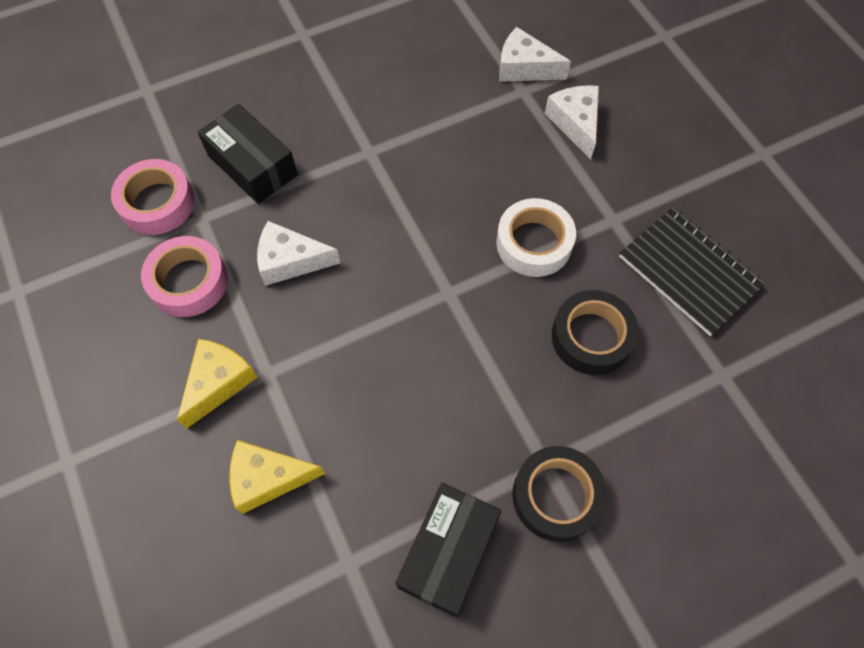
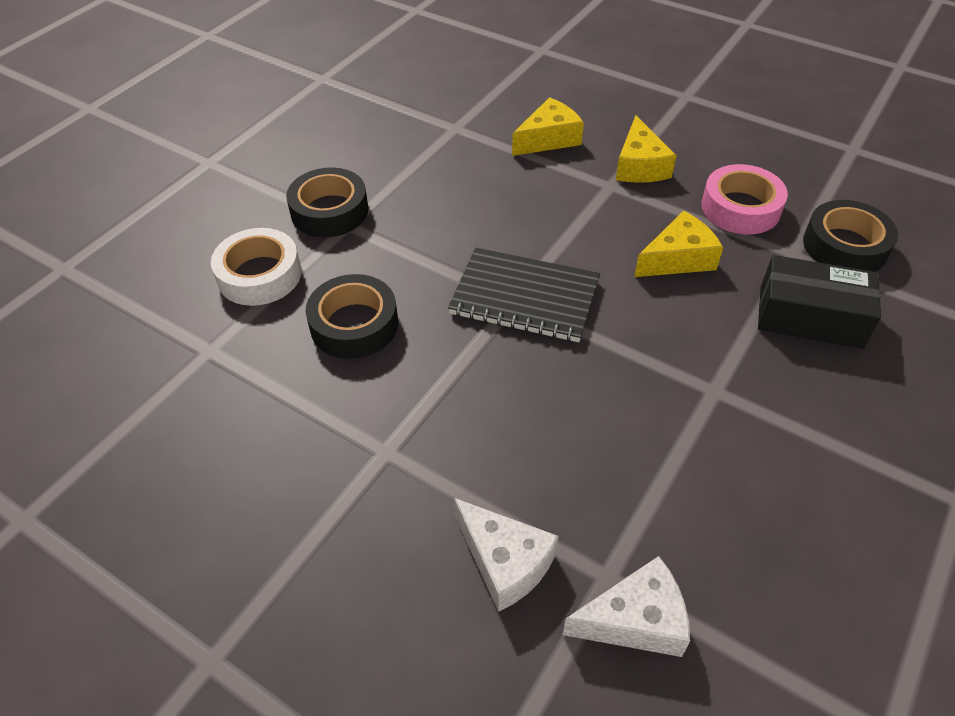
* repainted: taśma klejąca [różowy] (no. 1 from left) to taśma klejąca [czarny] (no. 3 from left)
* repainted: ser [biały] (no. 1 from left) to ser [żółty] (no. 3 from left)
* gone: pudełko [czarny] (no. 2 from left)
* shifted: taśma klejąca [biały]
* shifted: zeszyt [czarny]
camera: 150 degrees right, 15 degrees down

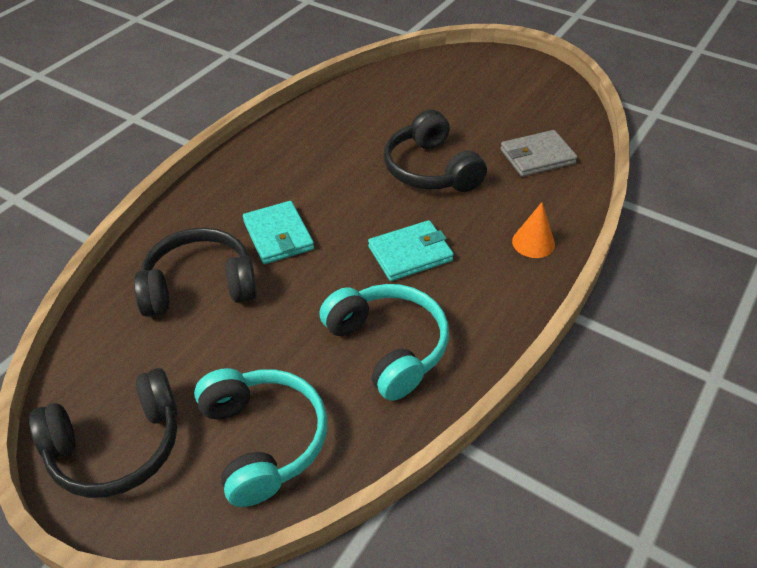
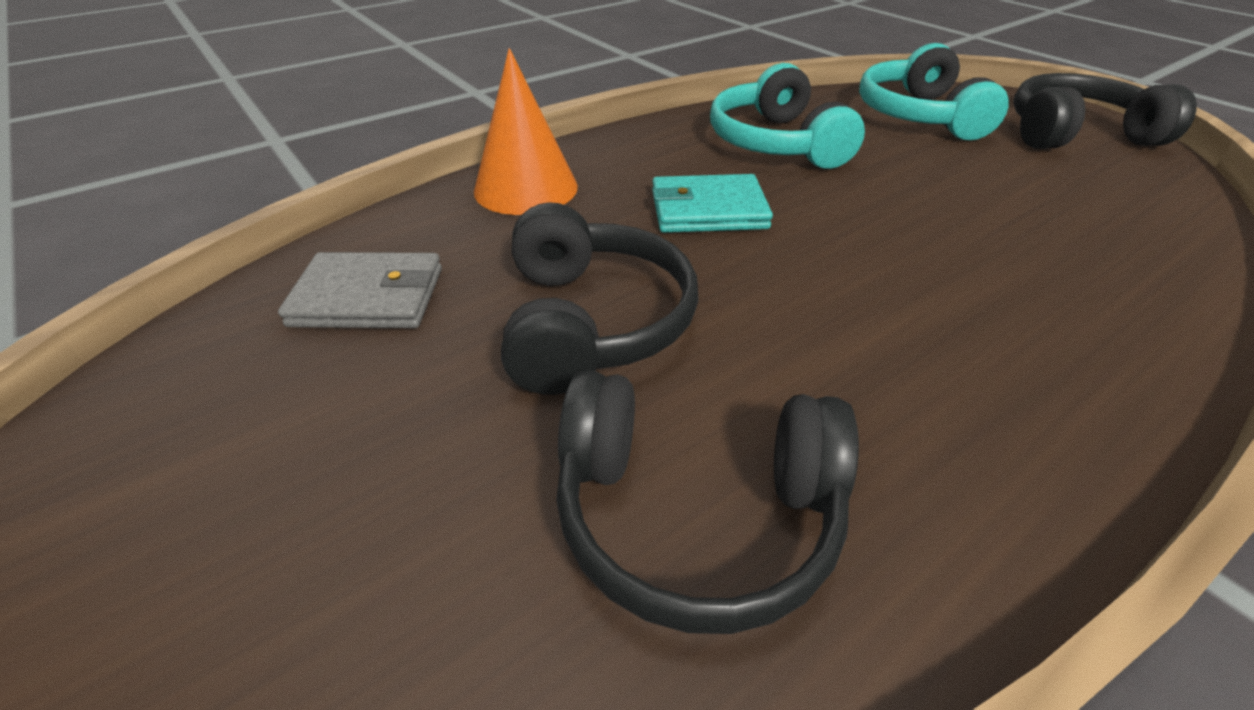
* shifted: słuchawki [czarny] (no. 2 from left)
* gone: portfel [turkusowy] (no. 1 from left)
* scaled: stożek [pomarańczowy] x1.64
camera: 160 degrees left, 5 degrees down

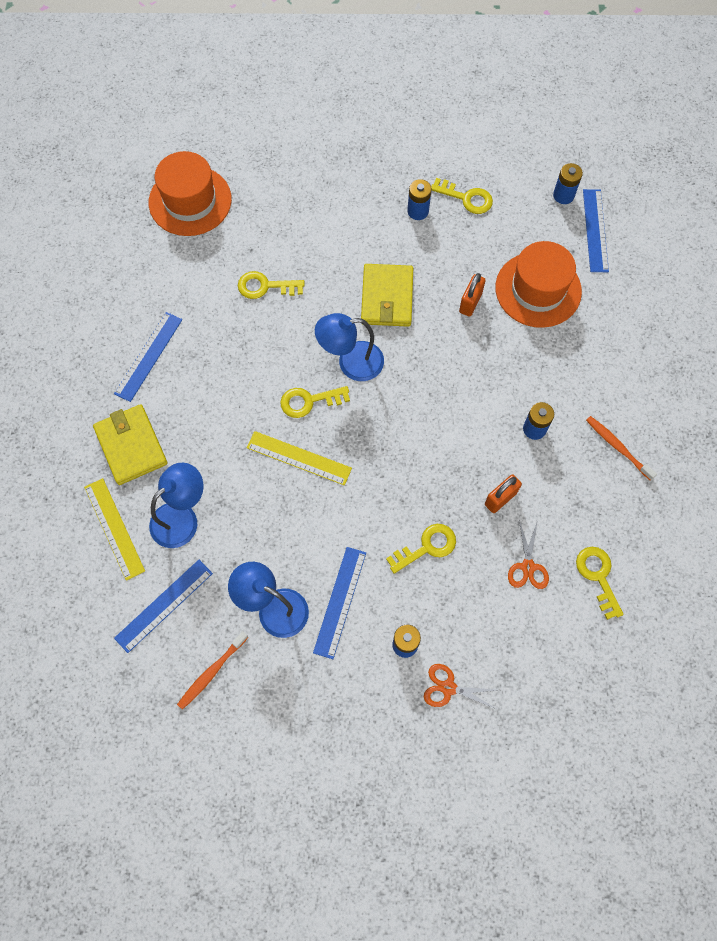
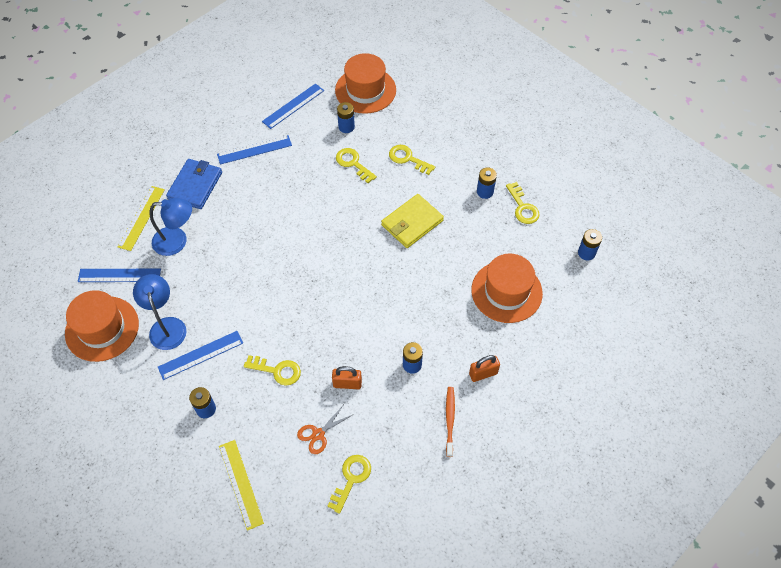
* repainted: portfel [żółty] (no. 1 from left) to portfel [niebieski]
* swapped: szczoteczka do zębów [pomarańczowy] (no. 1 from left) to kapelusz [pomarańczowy] (no. 1 from left)
* shifted: linijka [żółty] (no. 2 from left)
* shifted: klucz [żółty] (no. 2 from left in the first image) to klucz [żółty] (no. 4 from left)
* gone: lampka [niebieski] (no. 3 from left)
* gone: nożyczki [pomarańczowy] (no. 1 from left)
* shifted: kłódka [pomarańczowy] (no. 1 from left in the first image) to kłódka [pomarańczowy] (no. 2 from left)
* shifted: linijka [niebieski] (no. 4 from left)
* new: bateria [niebieski] (no. 2 from left)
camera: 45 degrees right, 10 degrees down

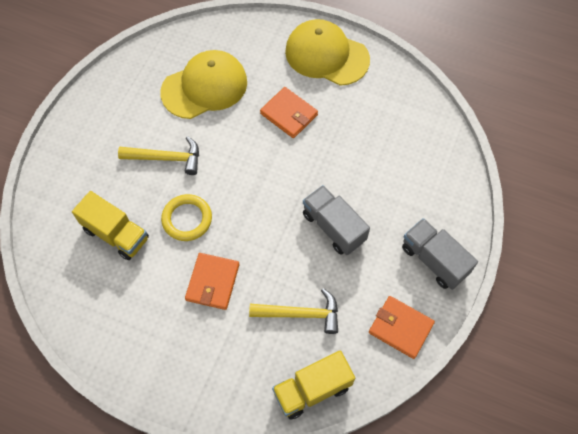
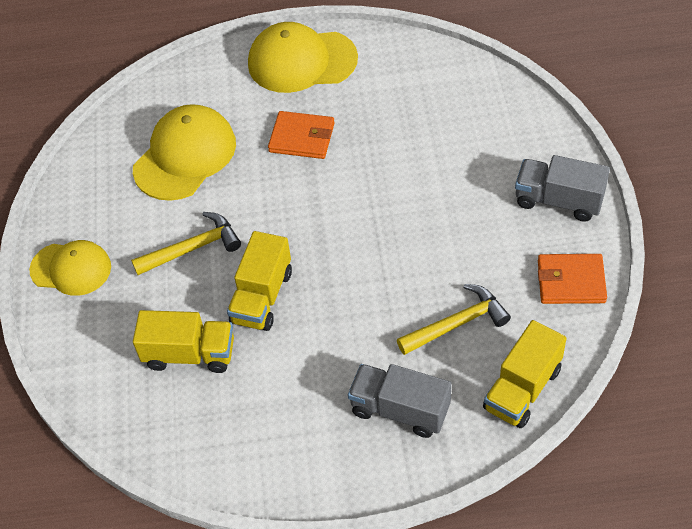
* swapped: pierścień [żółty] to ciężarówka [żółty] (no. 2 from left)
* gone: portfel [pomarańczowy] (no. 1 from left)
* shifted: ciężarówka [szary] (no. 1 from left)
* new: czapka [żółty] (no. 1 from left)
camera: 25 degrees left, 10 degrees down

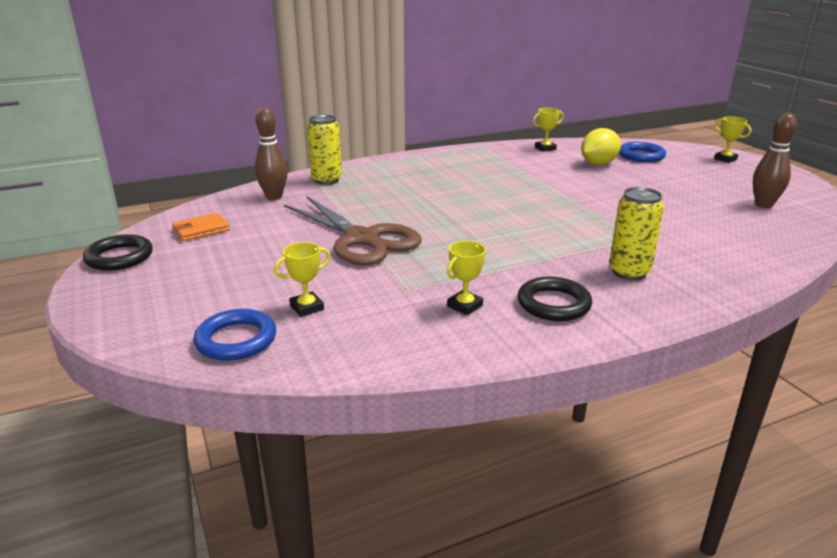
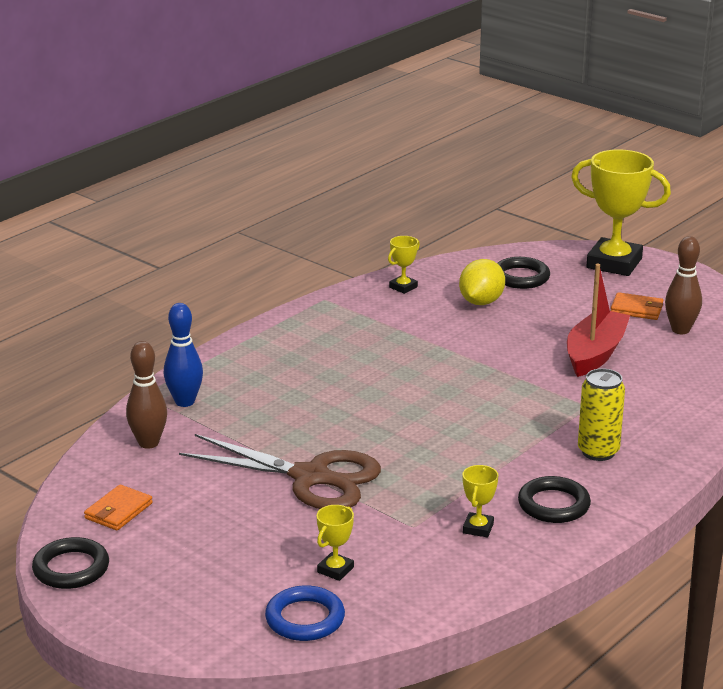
* swapped: puszka [żółty] (no. 1 from left) to kręgiel [niebieski]
* repainted: pierścień [niebieski] (no. 2 from left) to pierścień [czarny] (no. 2 from left)
* scaled: puchar [żółty] (no. 4 from left) x2.23
* new: łódka [czerwony]
* new: portfel [pomarańczowy] (no. 2 from left)
camera: 25 degrees left, 0 degrees up

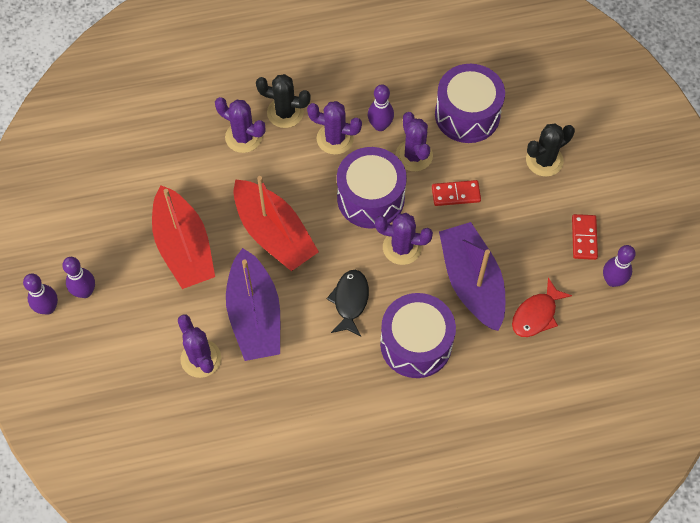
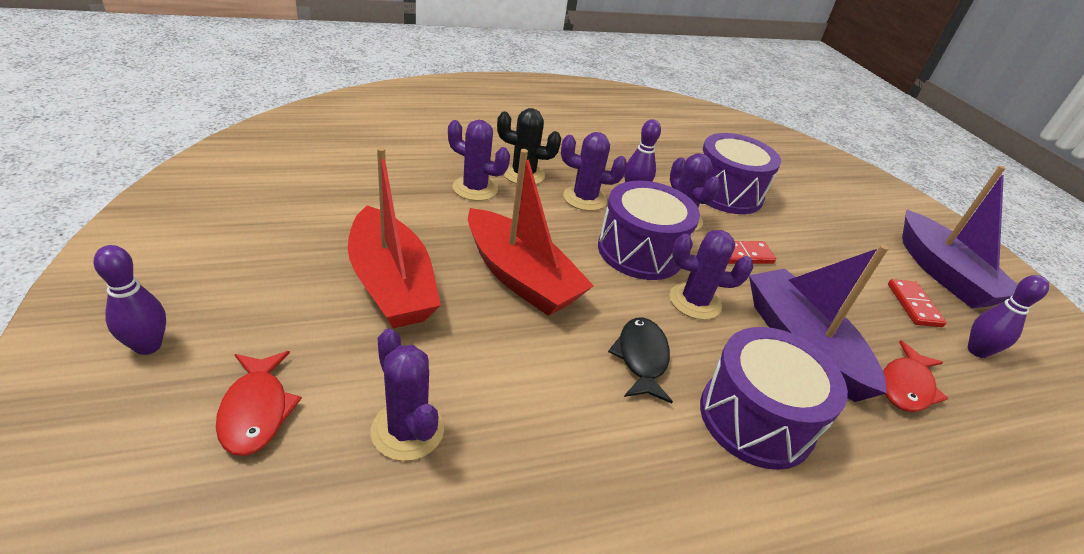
* gone: kręgiel [fioletowy] (no. 2 from left)
* shifted: łódka [fioletowy] (no. 1 from left in the first image) to łódka [fioletowy] (no. 2 from left)
* gone: kaktus [czarny] (no. 2 from left)
* new: ryba [czerwony] (no. 1 from left)
camera: 10 degrees left, 25 degrees down

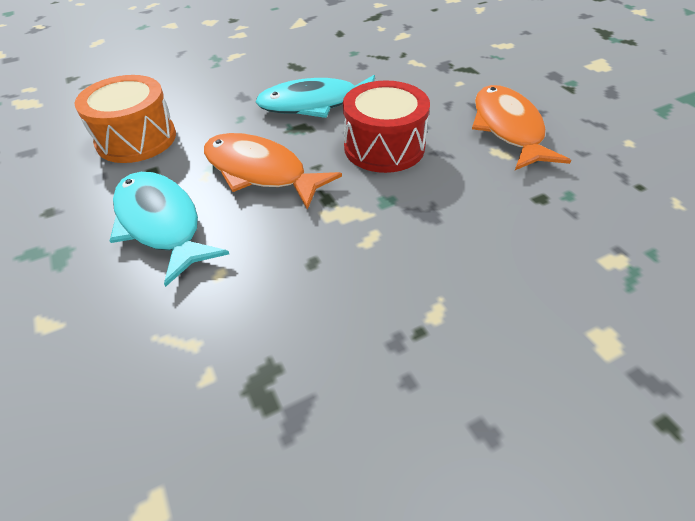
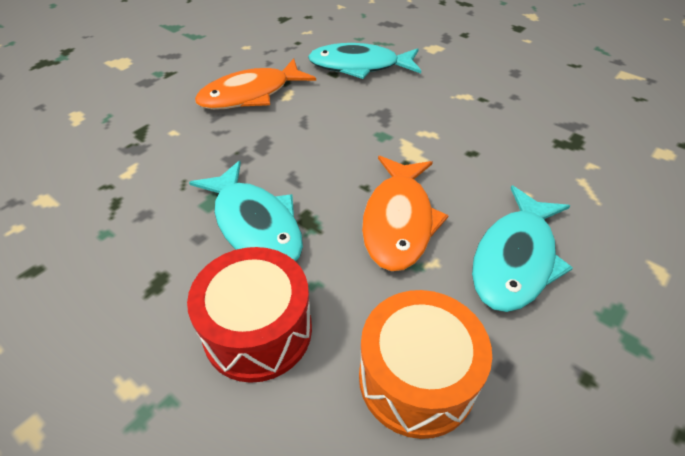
* shifted: bęben [czerwony]
* new: ryba [turkusowy] (no. 2 from left)
camera: 115 degrees left, 0 degrees up

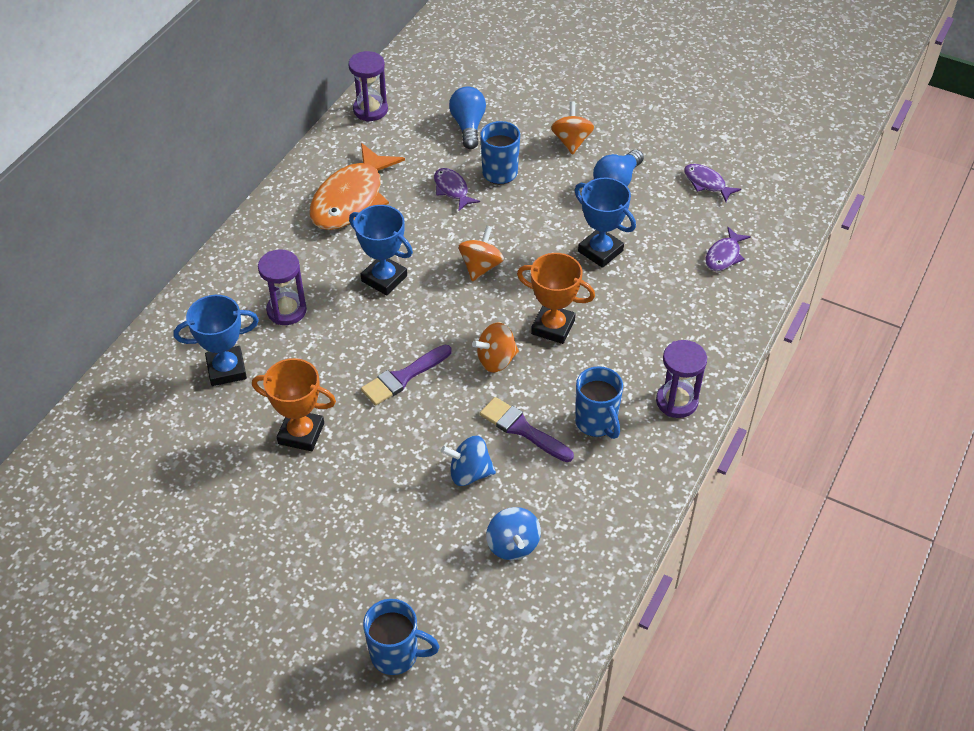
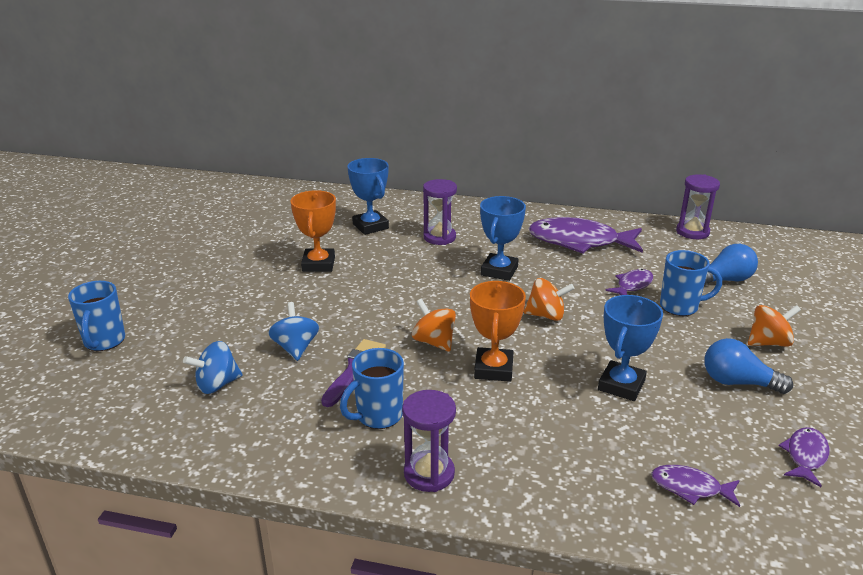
* repainted: ryba [pomarańczowy] to ryba [fioletowy] (no. 1 from left)
* gone: pędzel [fioletowy] (no. 1 from left)
camera: 75 degrees right, 20 degrees down

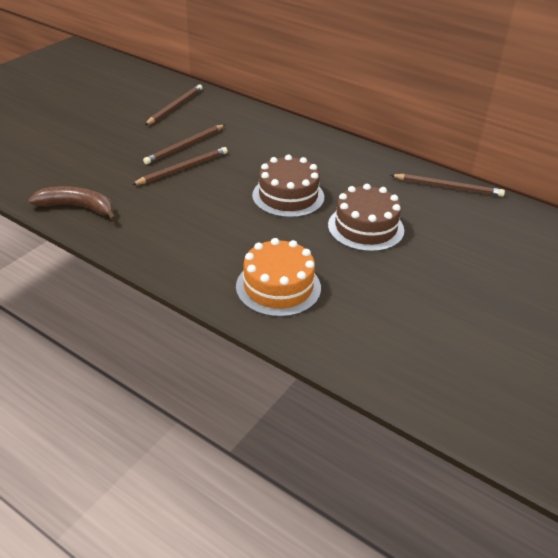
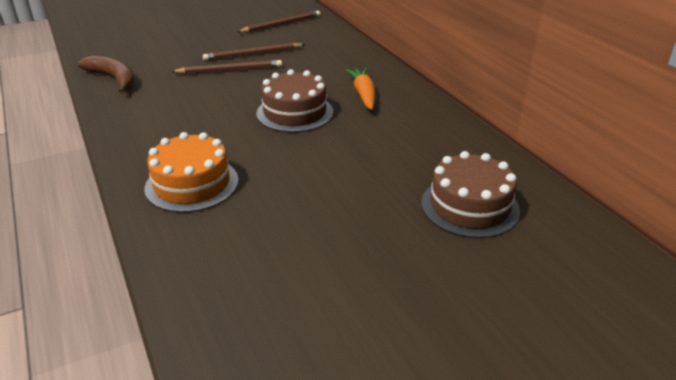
* shifted: tort [brązowy] (no. 2 from left)
* gone: ołówek [brązowy] (no. 4 from left)
* new: marchewka [pomarańczowy]
camera: 30 degrees right, 5 degrees down

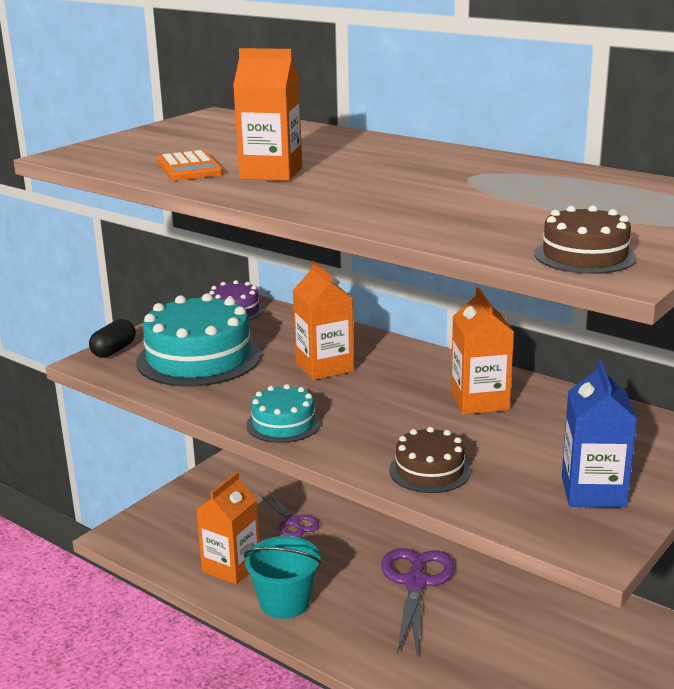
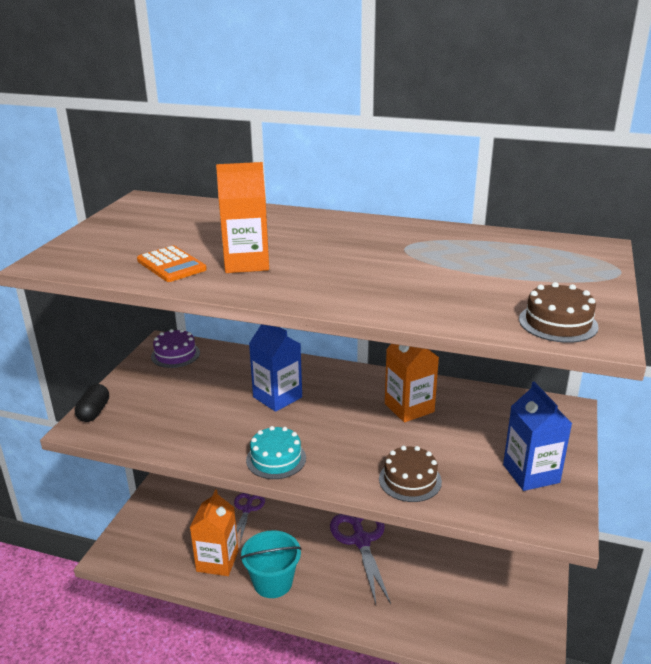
* gone: tort [turkusowy] (no. 1 from left)
* rotated: nożyczki [fioletowy] (no. 1 from left) 120 degrees counterclockwise
* repainted: karton mleka [pomarańczowy] (no. 3 from left) to karton mleka [niebieski] (no. 1 from left)
camera: 20 degrees left, 5 degrees up

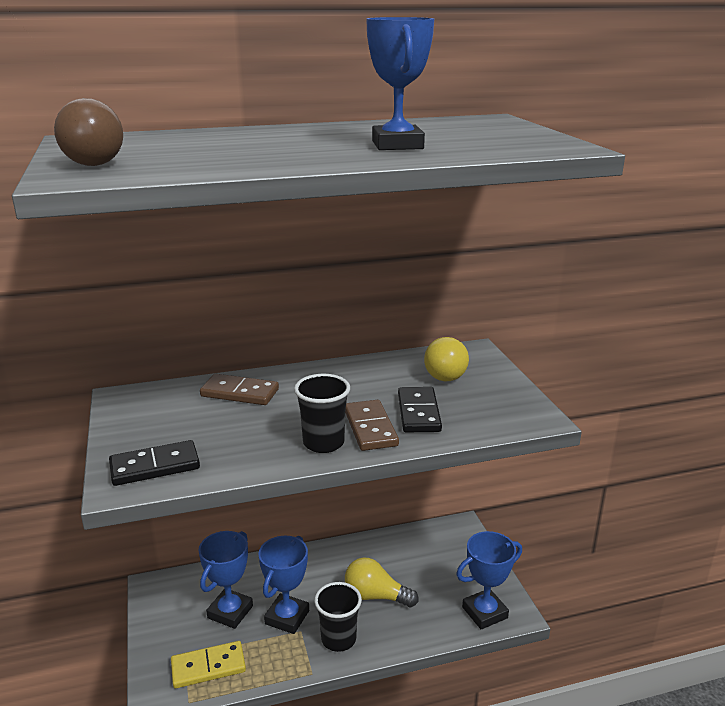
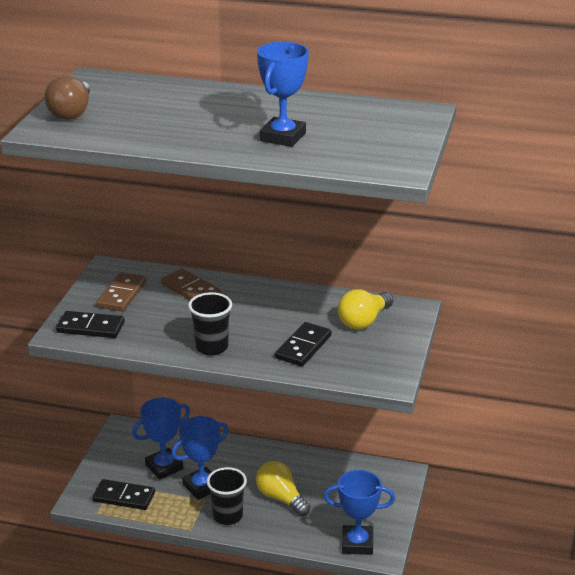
* repainted: kostka domina [żółty] to kostka domina [czarny] (no. 2 from left)
* shifted: kostka domina [brązowy] (no. 2 from left in the first image) to kostka domina [brązowy] (no. 1 from left)
camera: 30 degrees right, 5 degrees up

